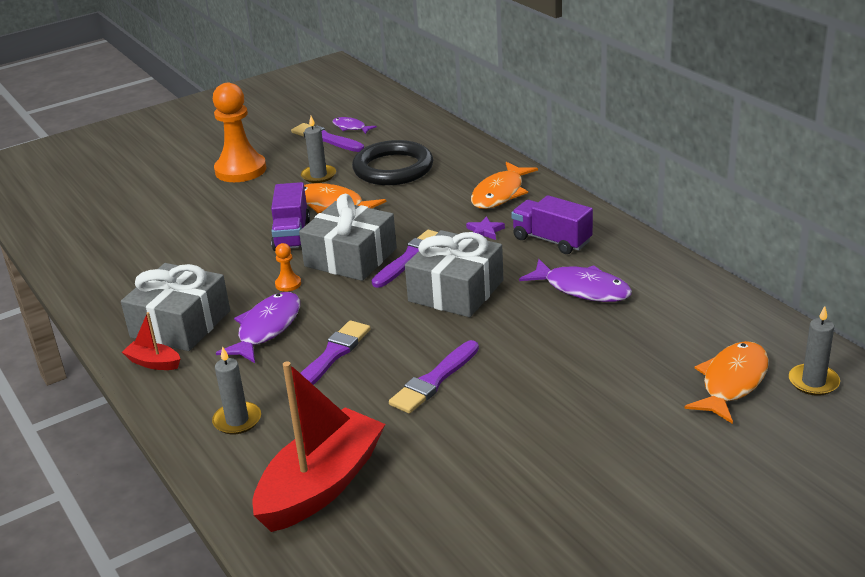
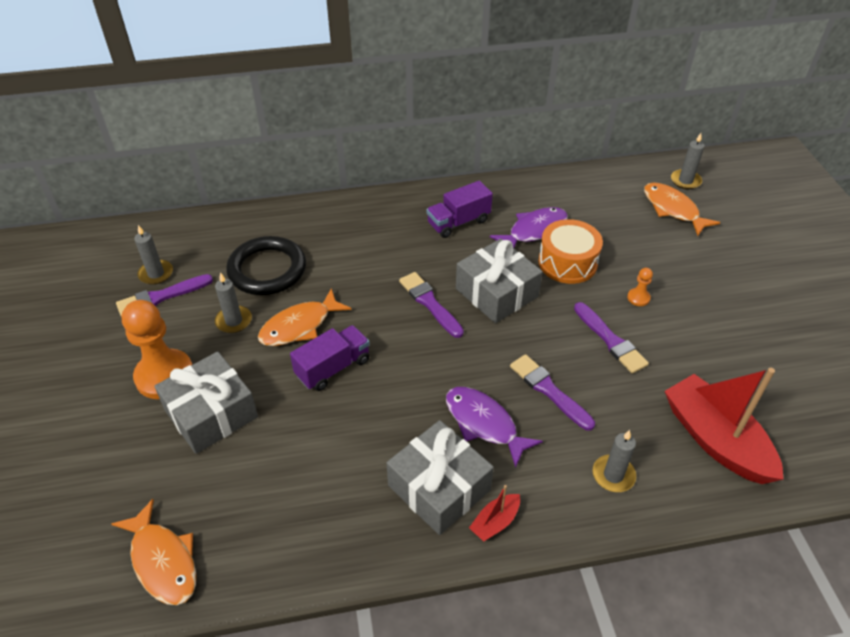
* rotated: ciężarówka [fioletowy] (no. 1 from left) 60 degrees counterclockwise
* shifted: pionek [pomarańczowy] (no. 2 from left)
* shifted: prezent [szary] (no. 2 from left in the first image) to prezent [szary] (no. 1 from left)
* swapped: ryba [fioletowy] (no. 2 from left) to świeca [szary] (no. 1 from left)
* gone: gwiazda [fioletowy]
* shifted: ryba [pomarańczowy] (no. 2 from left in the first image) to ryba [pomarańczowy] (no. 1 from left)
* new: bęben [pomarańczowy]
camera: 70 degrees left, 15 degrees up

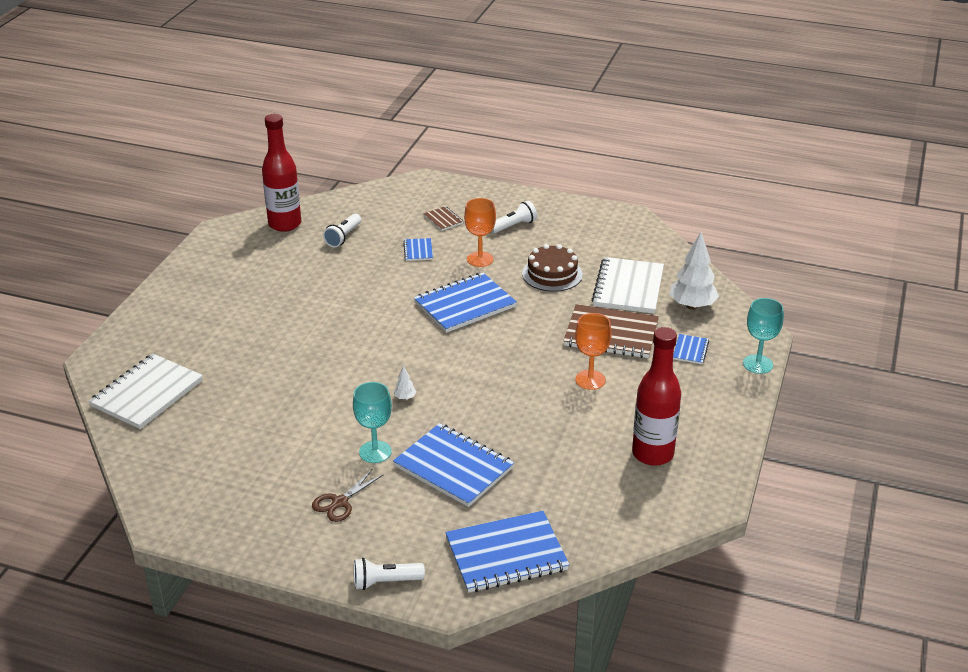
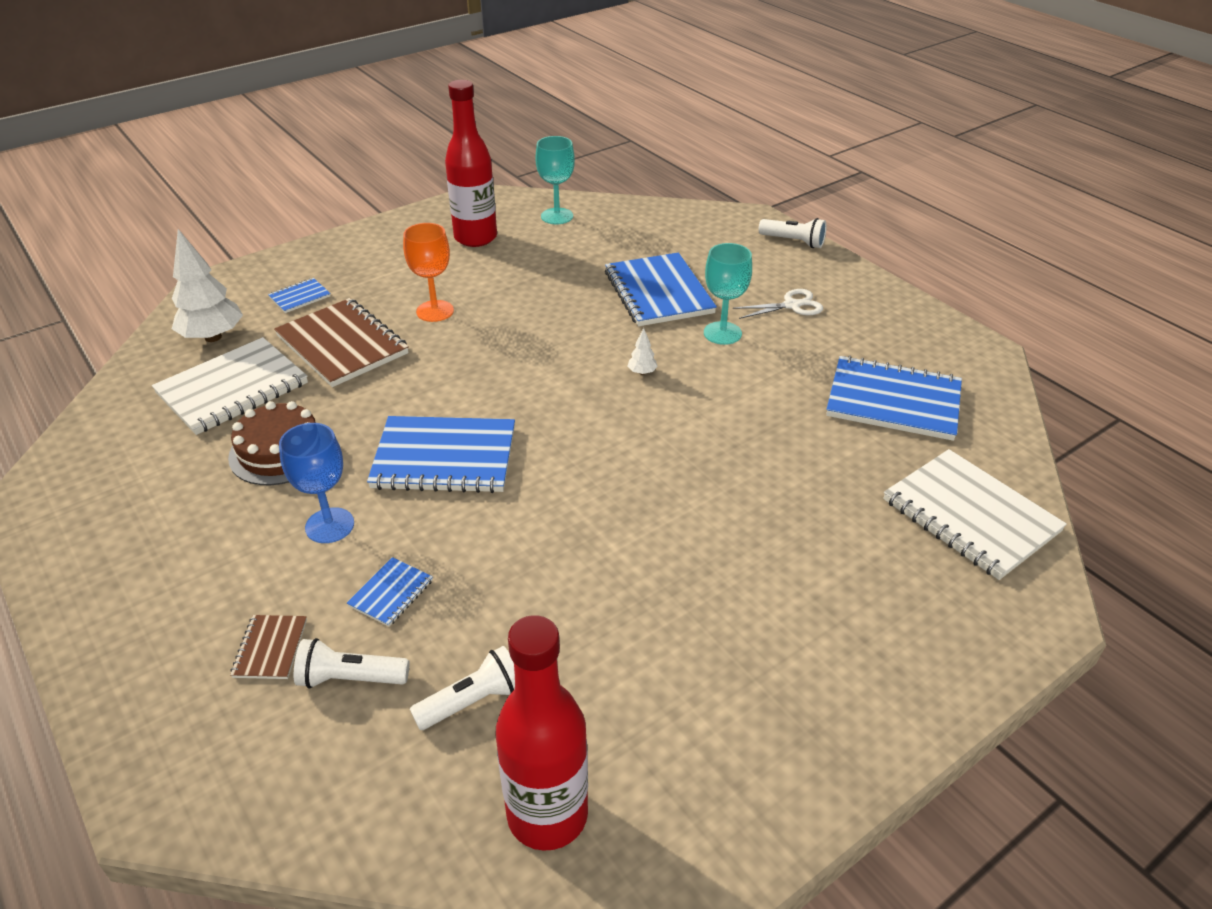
* rotated: zeszyt [biały] (no. 1 from left in the first image) 75 degrees clockwise
* repainted: nożyczki [brązowy] to nożyczki [biały]
* shifted: zeszyt [niebieski] (no. 4 from left in the first image) to zeszyt [niebieski] (no. 5 from left)
* repainted: kielich [pomarańczowy] (no. 1 from left) to kielich [niebieski]
* shifted: latarka [biały] (no. 3 from left in the first image) to latarka [biały] (no. 1 from left)
* shifted: kielich [turkusowy] (no. 2 from left in the first image) to kielich [turkusowy] (no. 1 from left)
camera: 145 degrees left, 5 degrees up

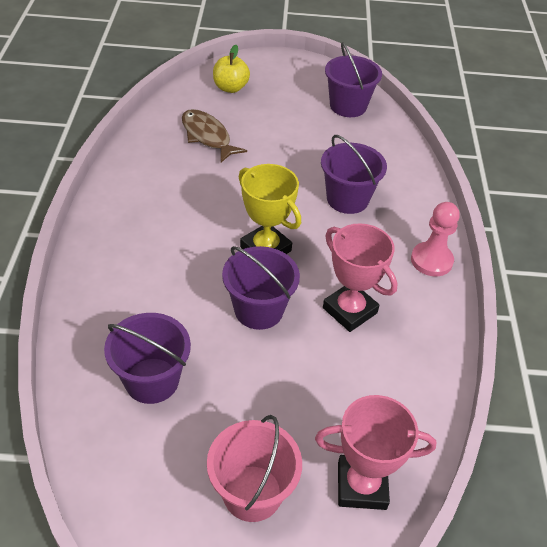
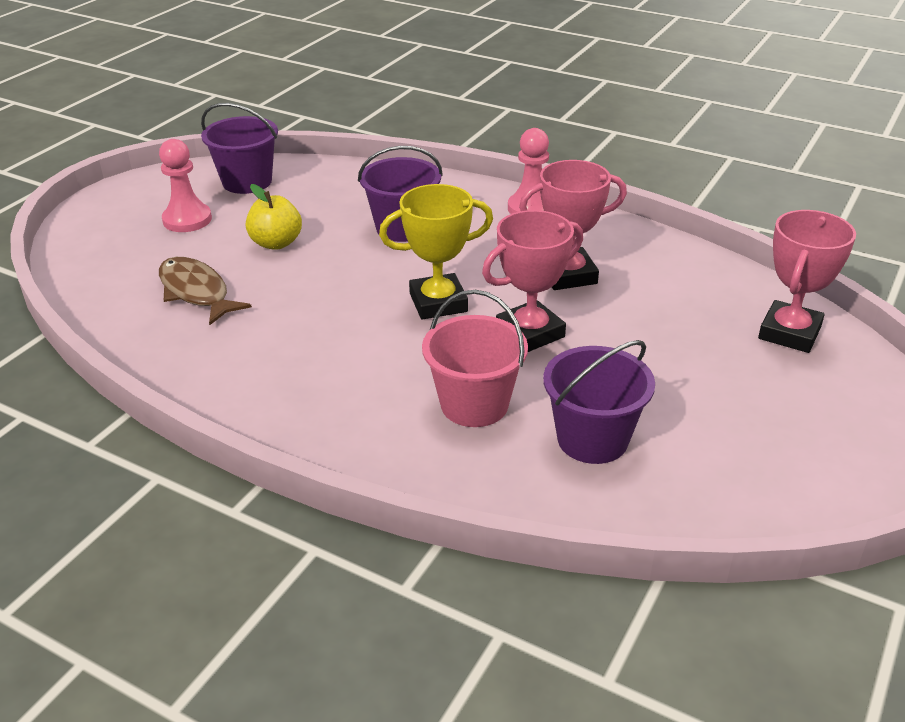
* rotated: ryba [brązowy] 60 degrees clockwise
* shifted: wiadro [różowy]
* shifted: jabłko [żółty]
* swapped: wiadro [fioletowy] (no. 2 from left) to puchar [różowy] (no. 1 from left)
* new: pionek [różowy] (no. 1 from left)
camera: 60 degrees left, 10 degrees down

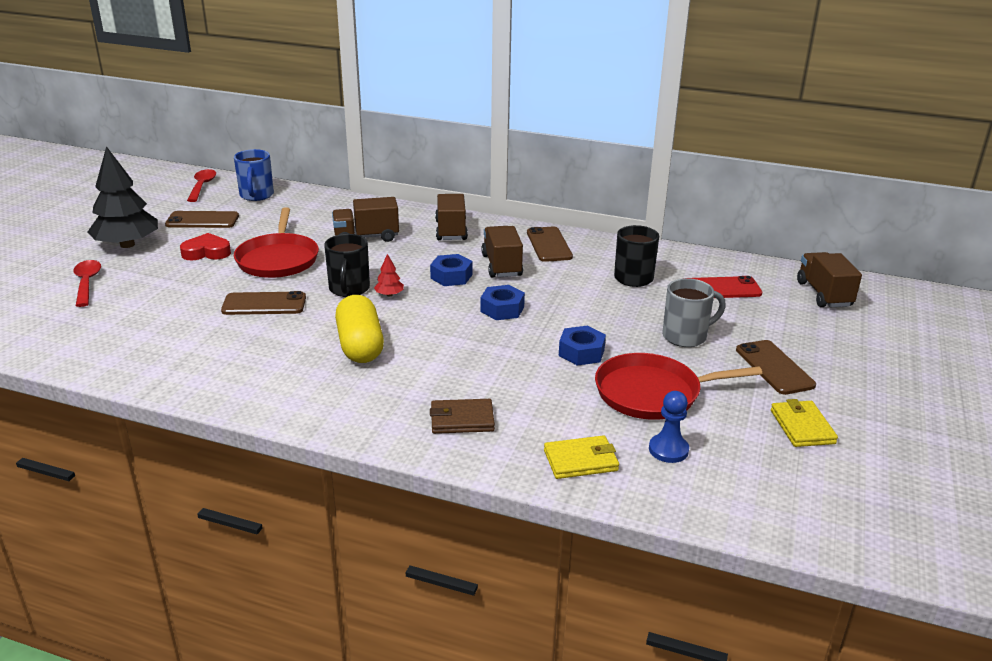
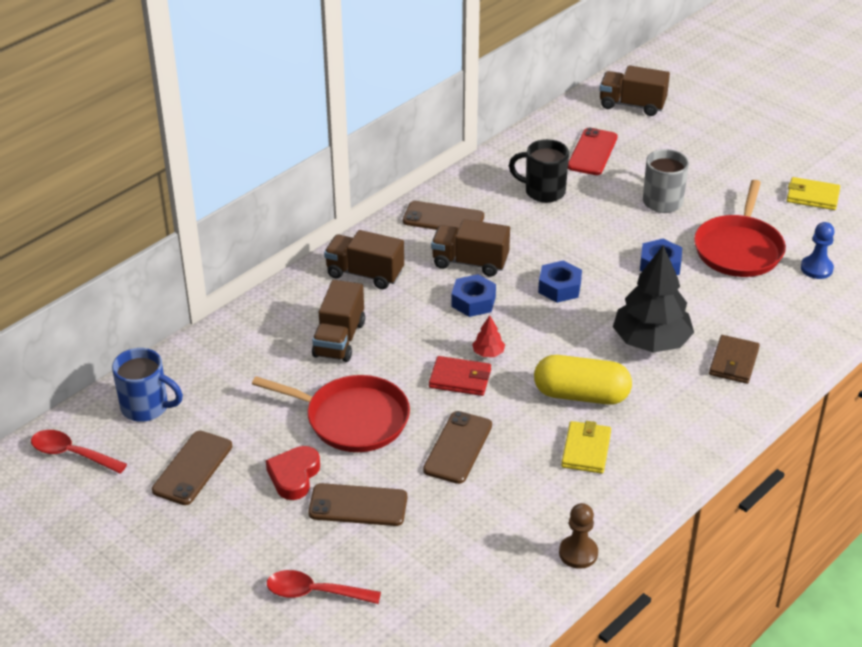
* shifted: drzewko [czarny]
* swapped: kubek [czarny] (no. 1 from left) to portfel [czerwony]
* shifted: portfel [żółty] (no. 1 from left)
* shifted: telefon [brązowy] (no. 4 from left in the first image) to telefon [brązowy] (no. 2 from left)
* new: pionek [brązowy]
camera: 65 degrees left, 10 degrees up

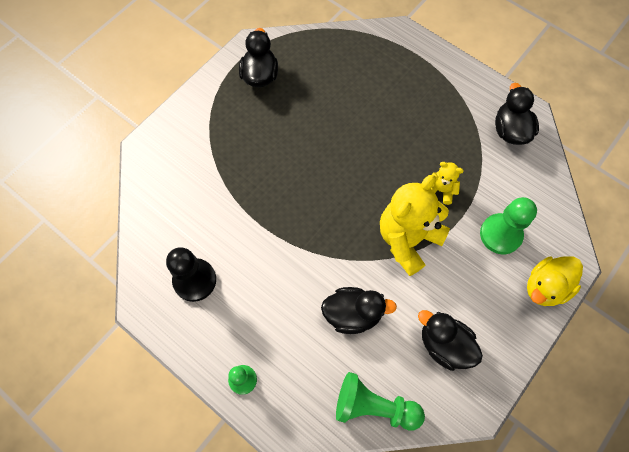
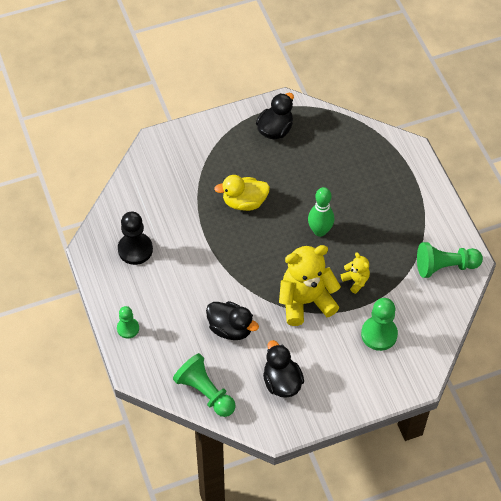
* swapped: kaczka [czarny] (no. 4 from left) to pionek [zielony] (no. 4 from left)
* shifted: kaczka [żółty]
* new: kręgiel [zielony]
camera: 30 degrees right, 10 degrees down

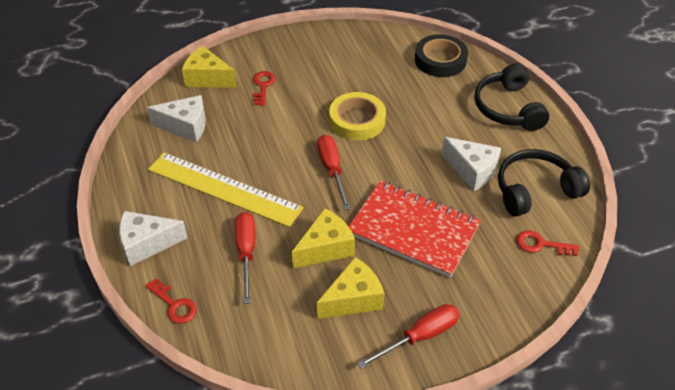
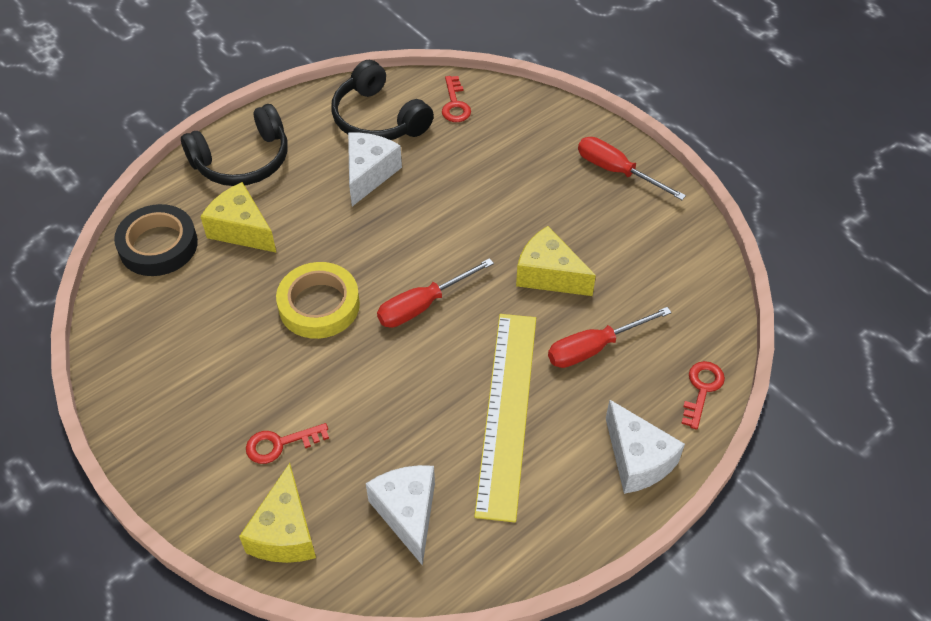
* shifted: ser [żółty] (no. 3 from left in the first image) to ser [żółty] (no. 1 from left)
* gone: zeszyt [czerwony]
camera: 110 degrees left, 5 degrees up

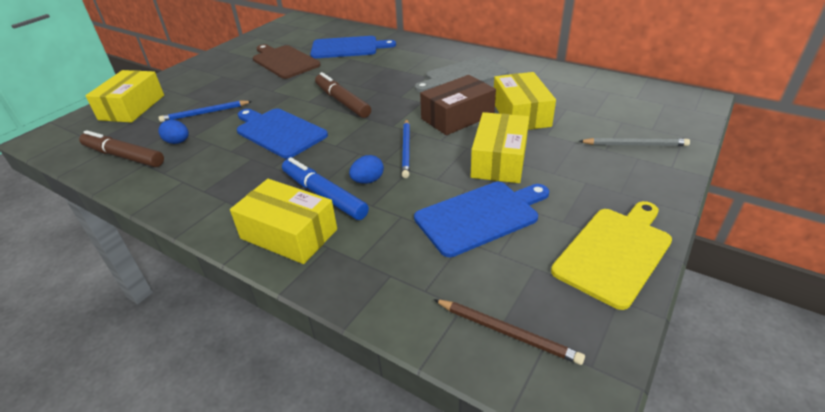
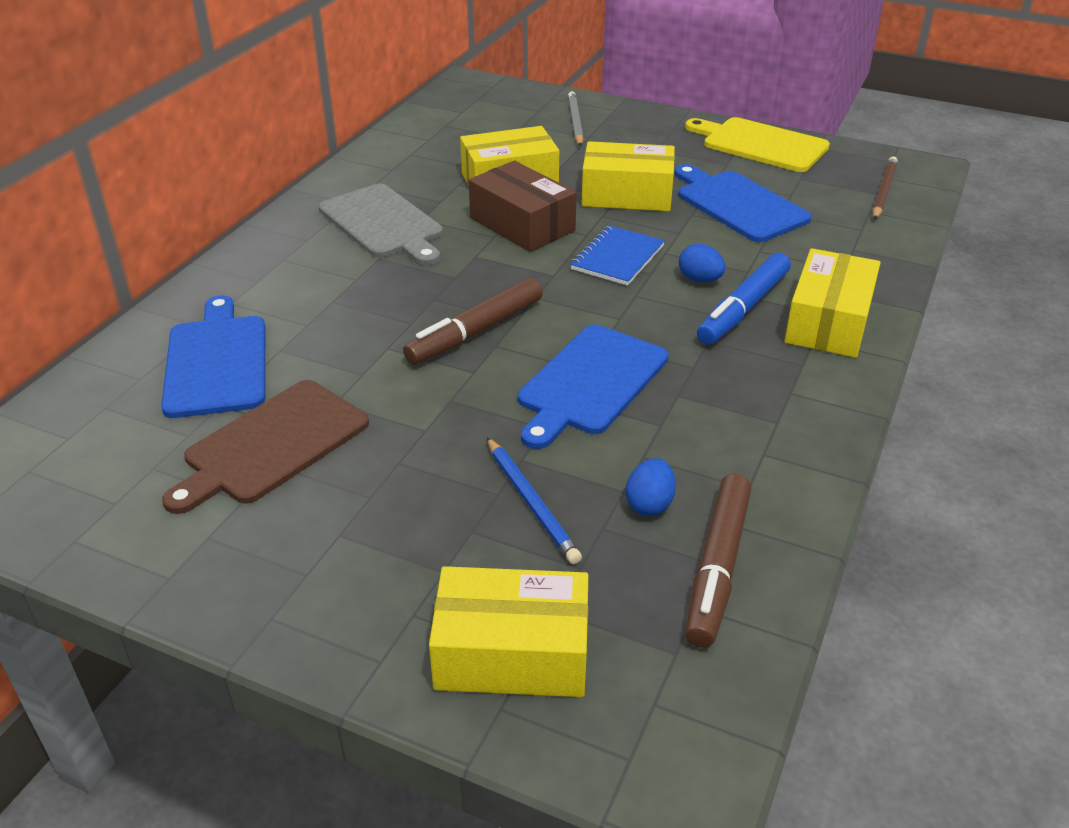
* swapped: ołówek [niebieski] (no. 2 from left) to zeszyt [niebieski]
camera: 100 degrees left, 0 degrees up

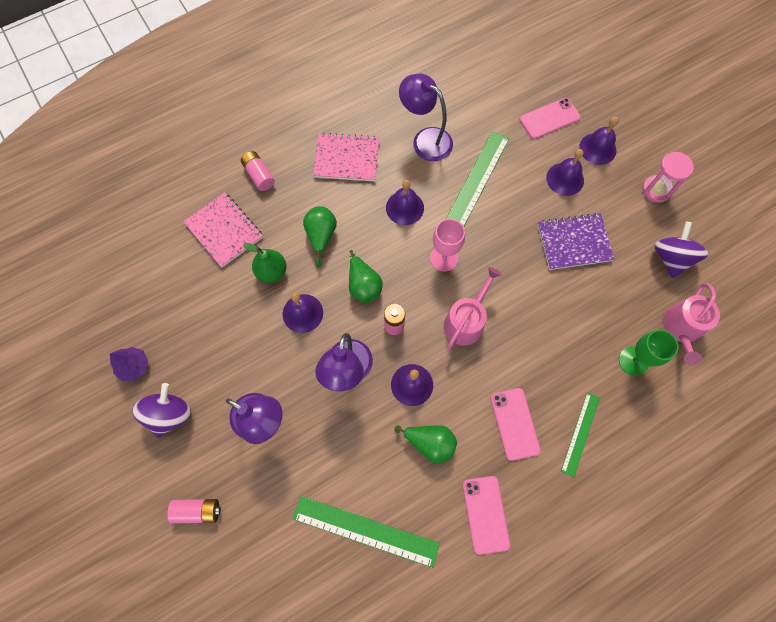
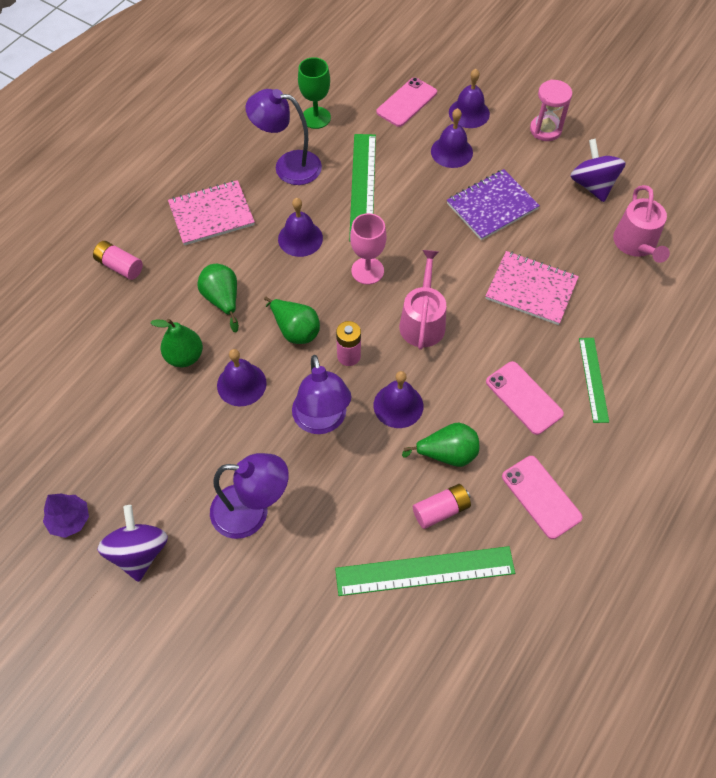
* shifted: bateria [różowy] (no. 1 from left in the first image) to bateria [różowy] (no. 3 from left)
* shifted: zeszyt [różowy] (no. 1 from left in the first image) to zeszyt [różowy] (no. 2 from left)
* shifted: kielich [zielony]
camera: 25 degrees left, 10 degrees down

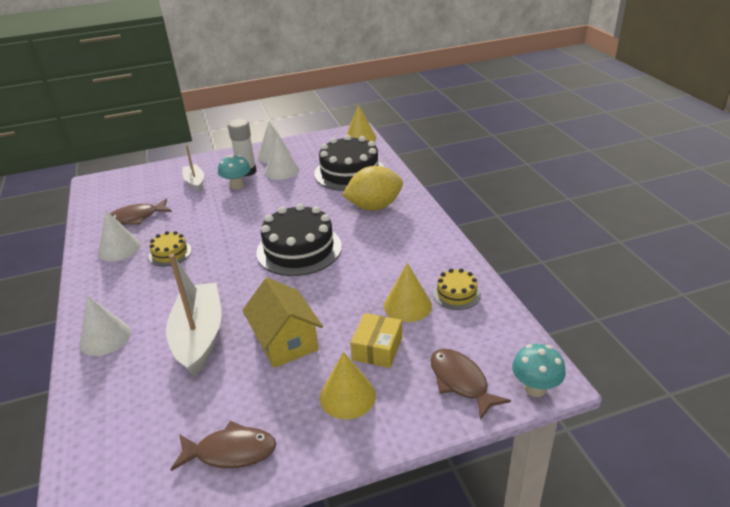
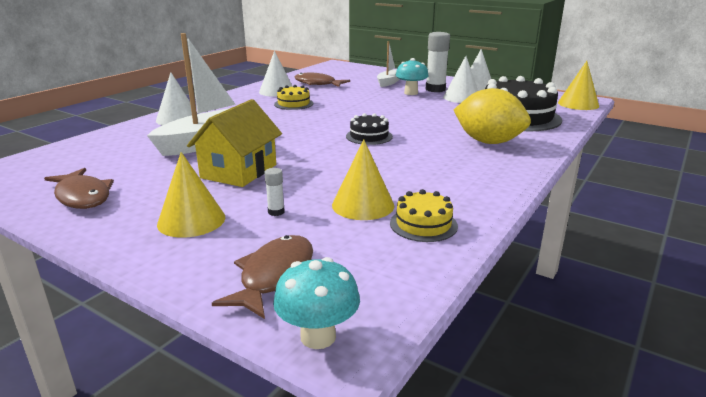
* scaled: tort [czarny] (no. 1 from left) x0.50
* swapped: pudełko [żółty] to klej w sztyfcie [biały] (no. 1 from left)
camera: 50 degrees right, 10 degrees down

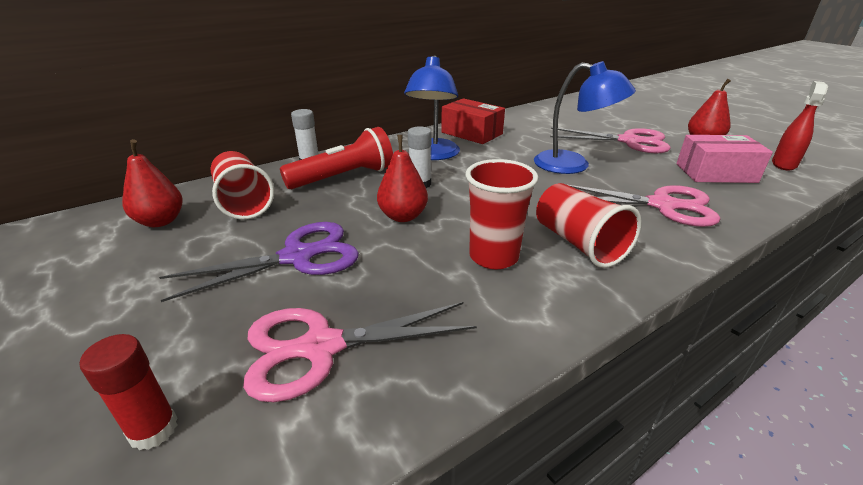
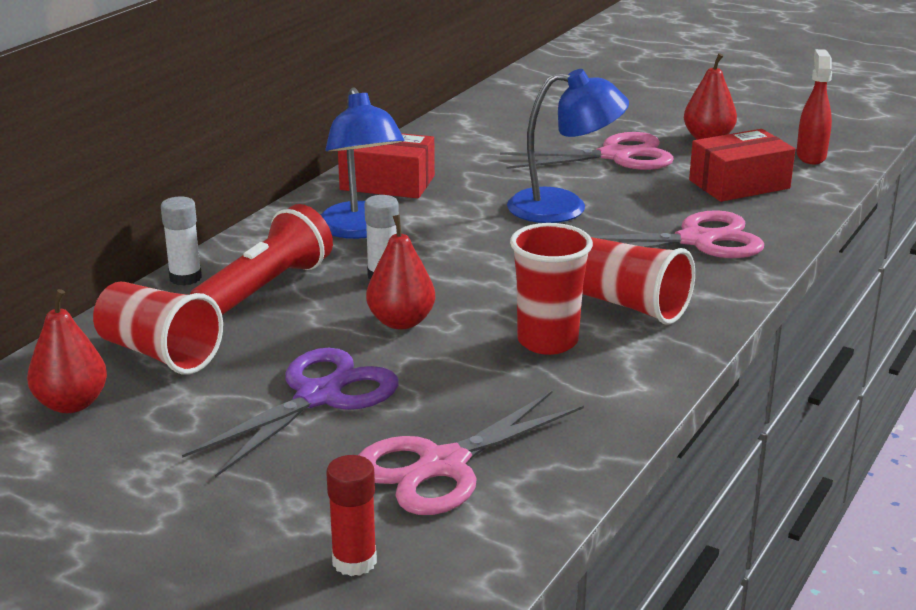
* repainted: pudełko [różowy] to pudełko [czerwony] (no. 2 from left)
camera: 25 degrees left, 5 degrees down

